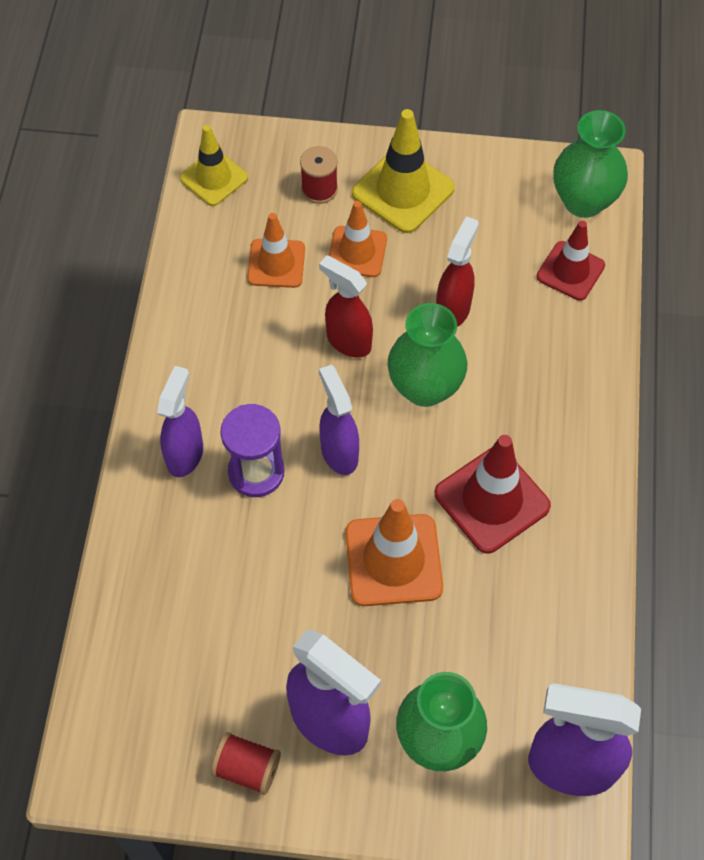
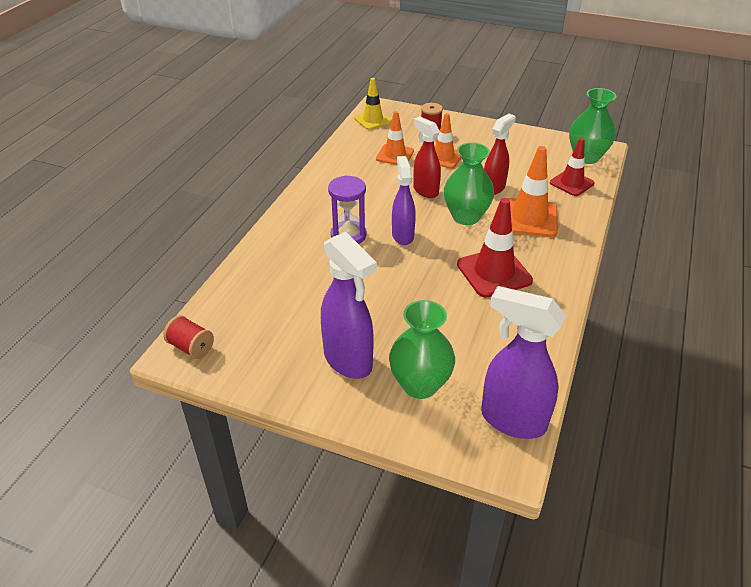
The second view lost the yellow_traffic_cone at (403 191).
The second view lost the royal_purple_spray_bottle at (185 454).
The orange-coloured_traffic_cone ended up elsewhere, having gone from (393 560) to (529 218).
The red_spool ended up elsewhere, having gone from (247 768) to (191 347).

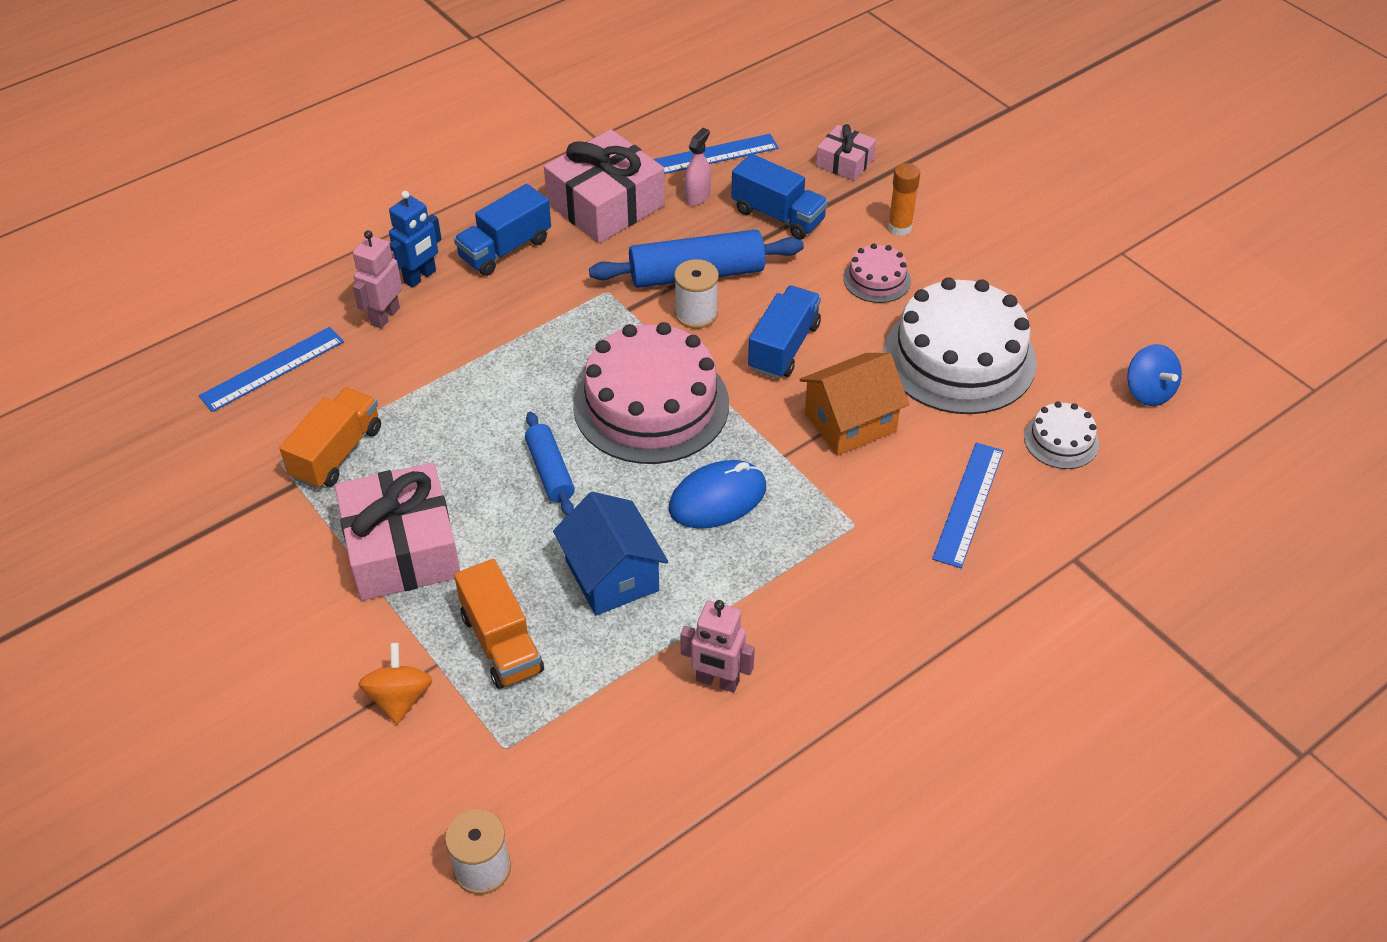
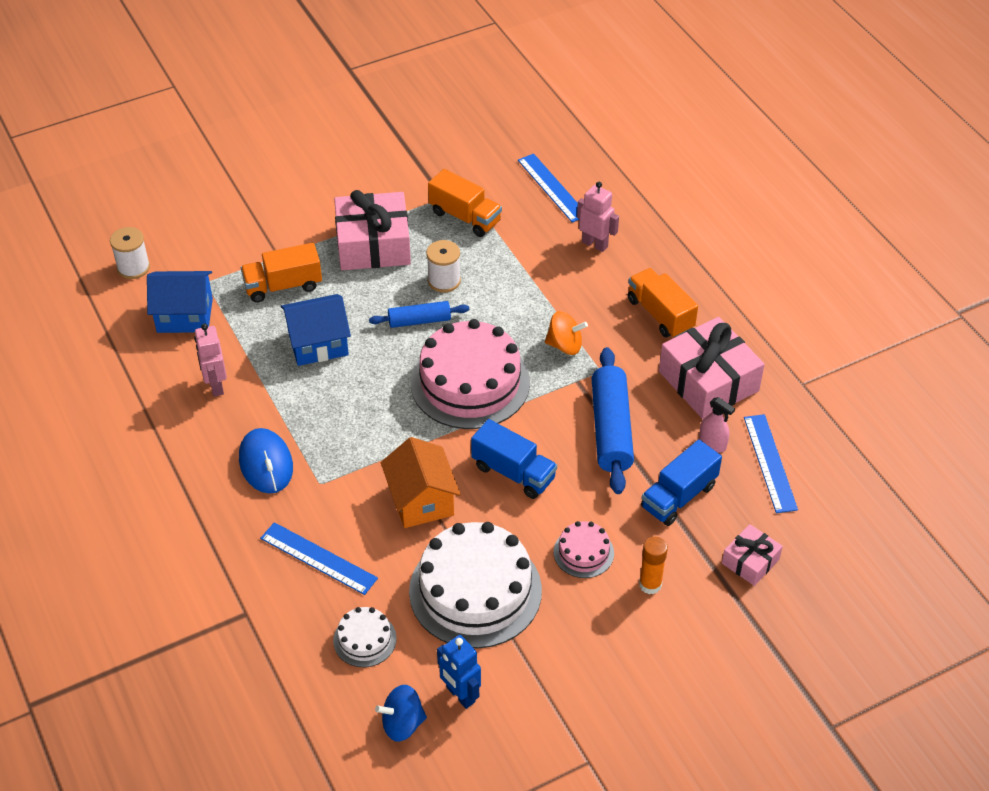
What was the royal_blue_truck at (505 249) turned into the orange-coloured_truck at (660 314).
The royal_blue_toy_robot ended up elsewhere, having gone from (420 277) to (460 695).
The white_spool ended up elsewhere, having gone from (696 314) to (444 281).
The royal_blue_computer_mouse ended up elsewhere, having gone from (717 498) to (266 463).
The pink_toy_robot at (717 681) ended up facing another way, 45 degrees counterclockwise from before.
The orange-coloured_toy_top ended up elsewhere, having gone from (399 698) to (565 345).
The second view gained the royal_blue_cottage at (184 315).

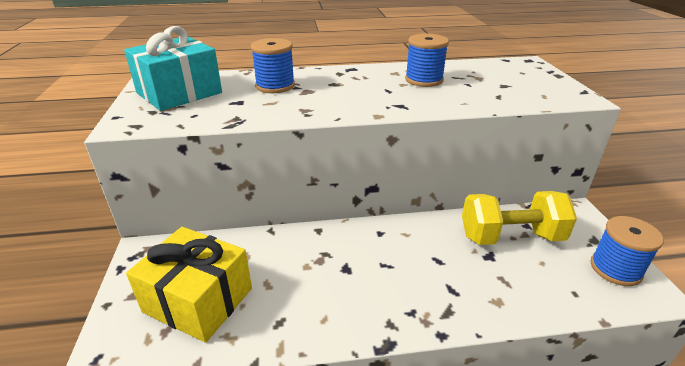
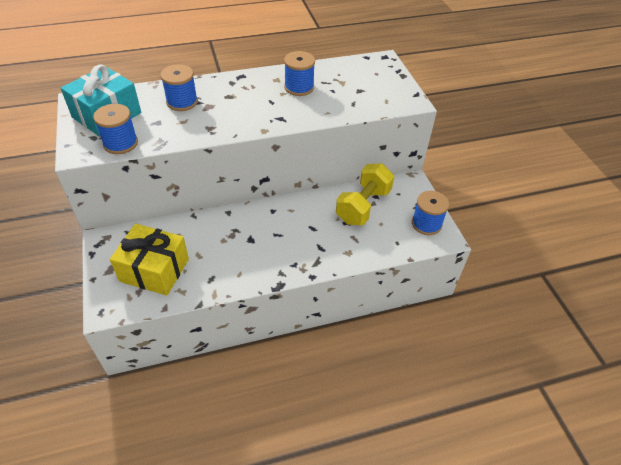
The yellow_hand_weight at (510 237) ended up facing another way, 45 degrees counterclockwise from before.
The second view gained the royal_blue_spool at (120 143).

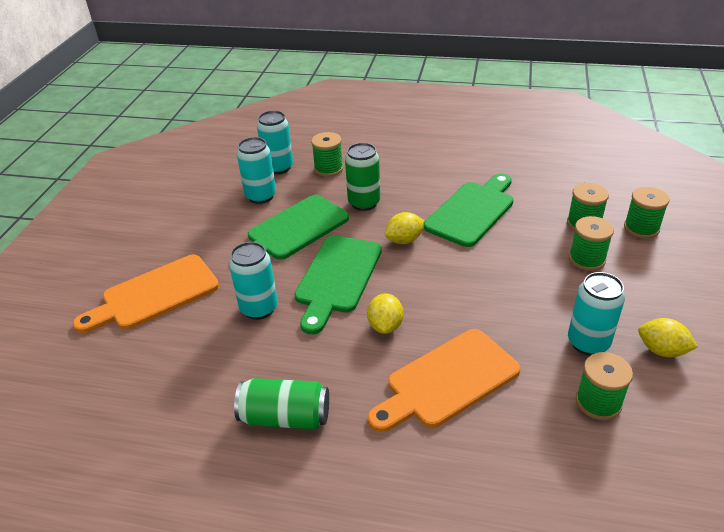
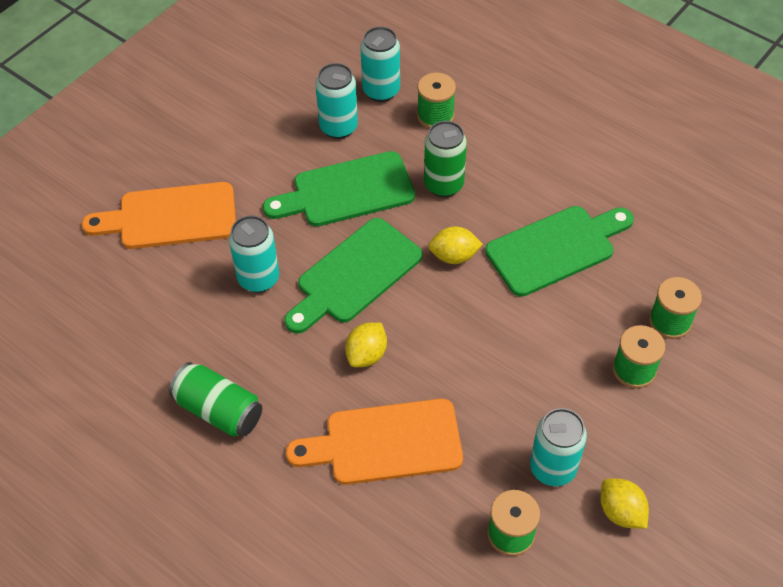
The second view lost the emerald_spool at (641 228).

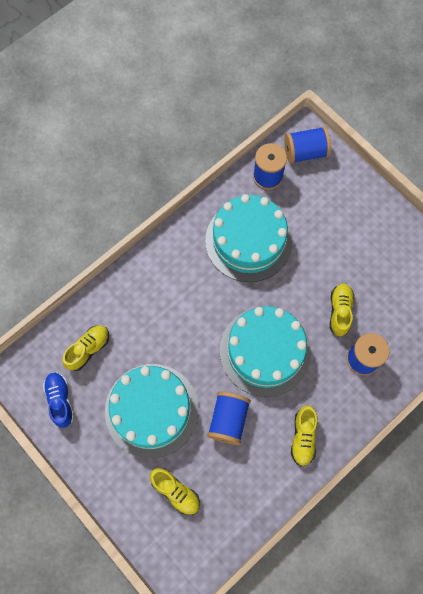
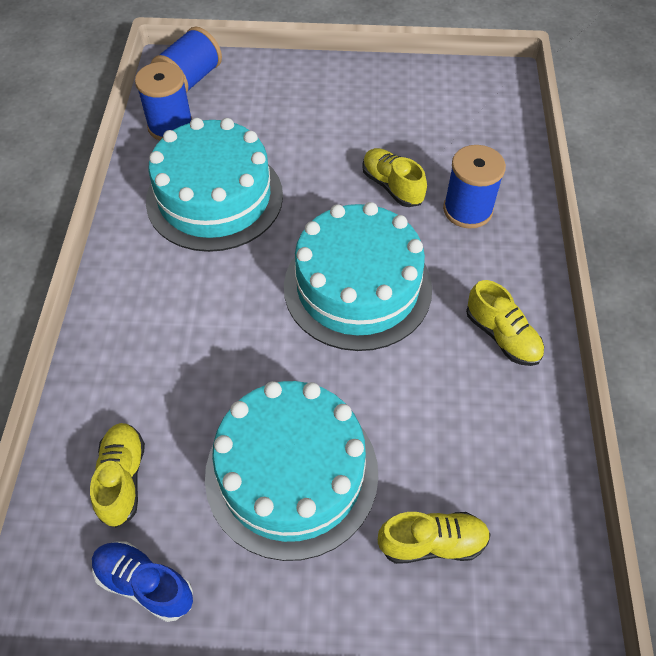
The second view lost the royal_blue_spool at (228 420).

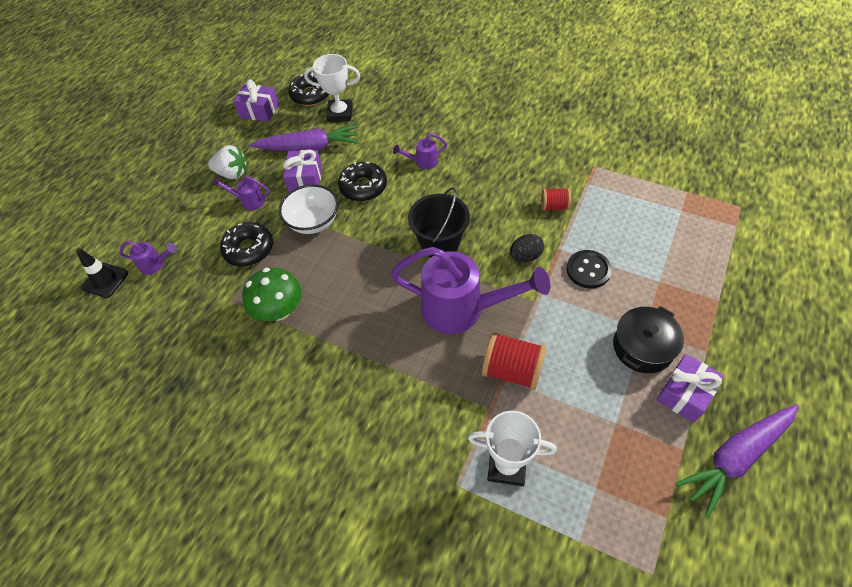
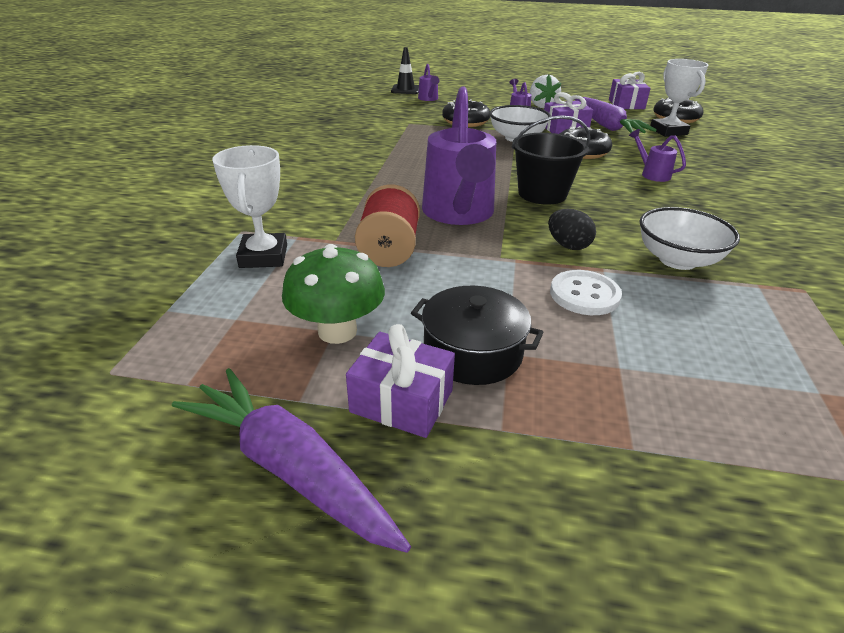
Where the red_spool stood at (554 206), the white_bowl came to stand at (677 260).
What was the jet-black_shirt_button at (588 270) turned into the white_shirt_button at (584 295).
The emerald_toadstool ended up elsewhere, having gone from (279 310) to (337 331).

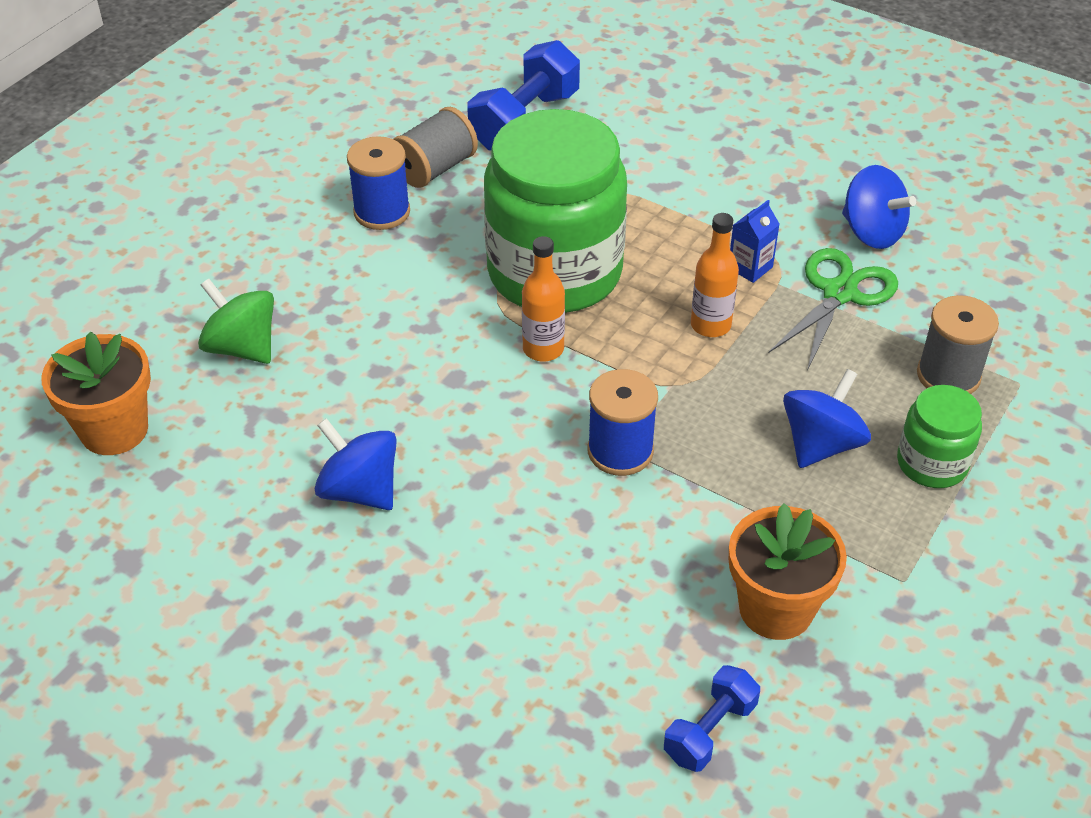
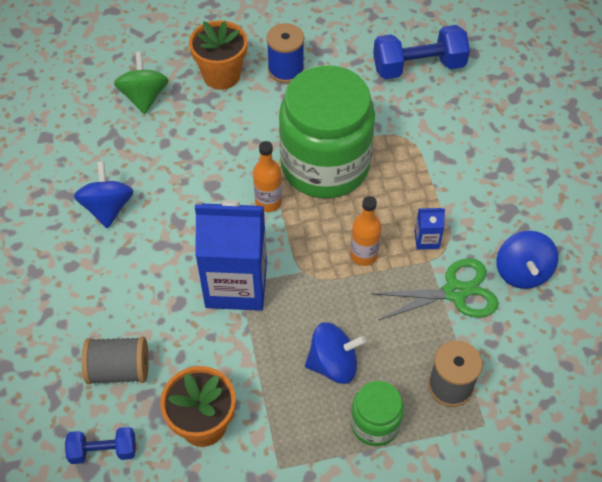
The gray_spool ended up elsewhere, having gone from (435 169) to (119 369).
The orange-coloured_plant_pot ended up elsewhere, having gone from (114 430) to (221 75).
Where the royal_blue_spool stood at (620 451), the royal_blue_juice_carton came to stand at (236 284).

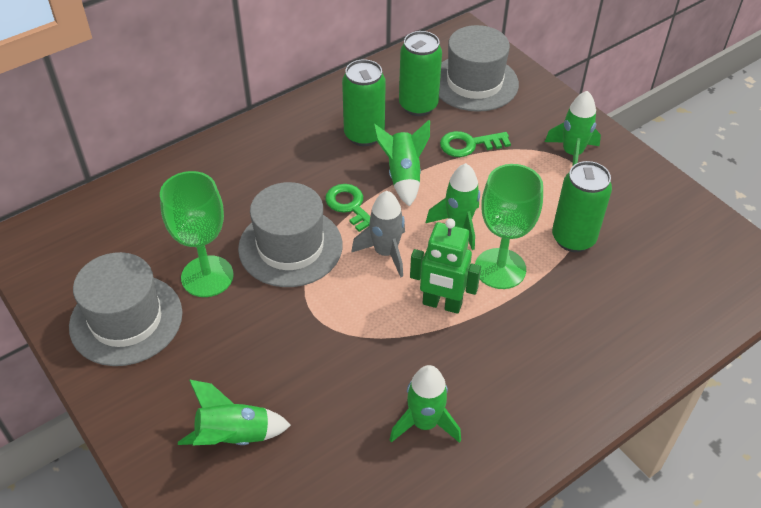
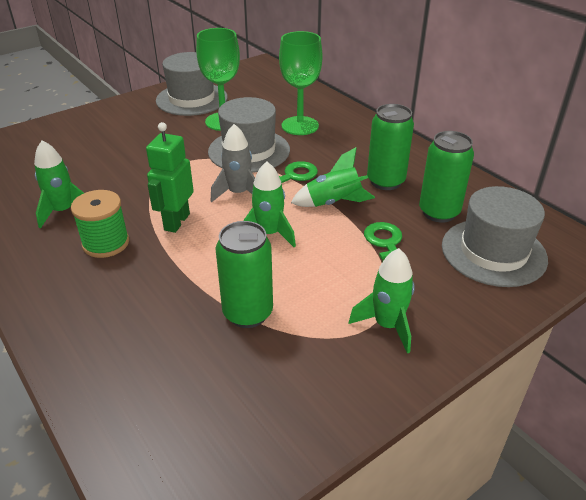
The emerald_goblet ended up elsewhere, having gone from (500 268) to (300 126).
The second view lost the emerald_rocket at (234 436).
The second view gained the emerald_spool at (106 243).

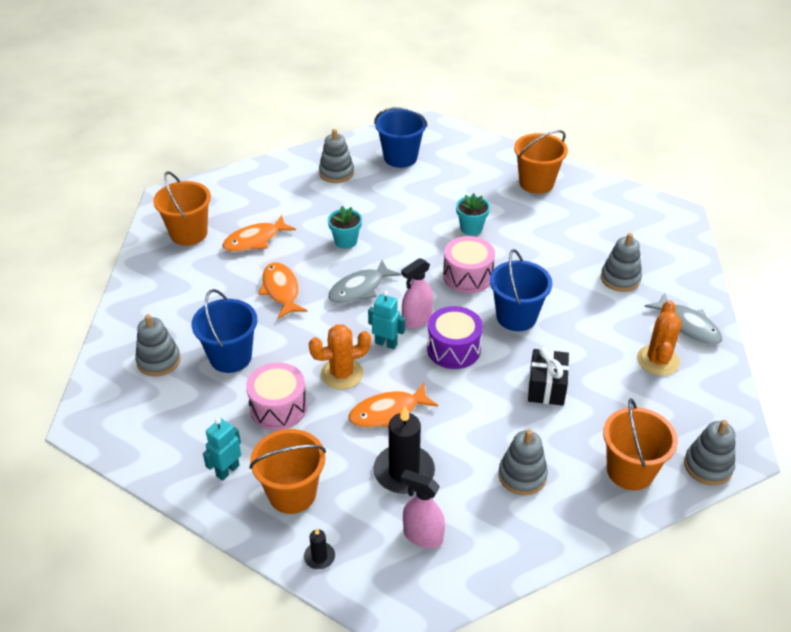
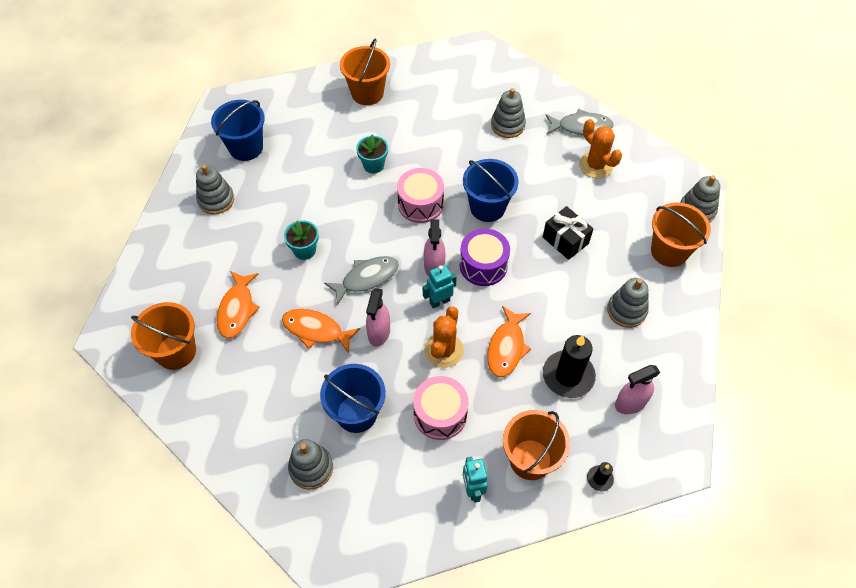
The gray_toy_fish at (359 289) ended up facing another way, 120 degrees counterclockwise from before.
The second view gained the pink_spray_bottle at (379 333).

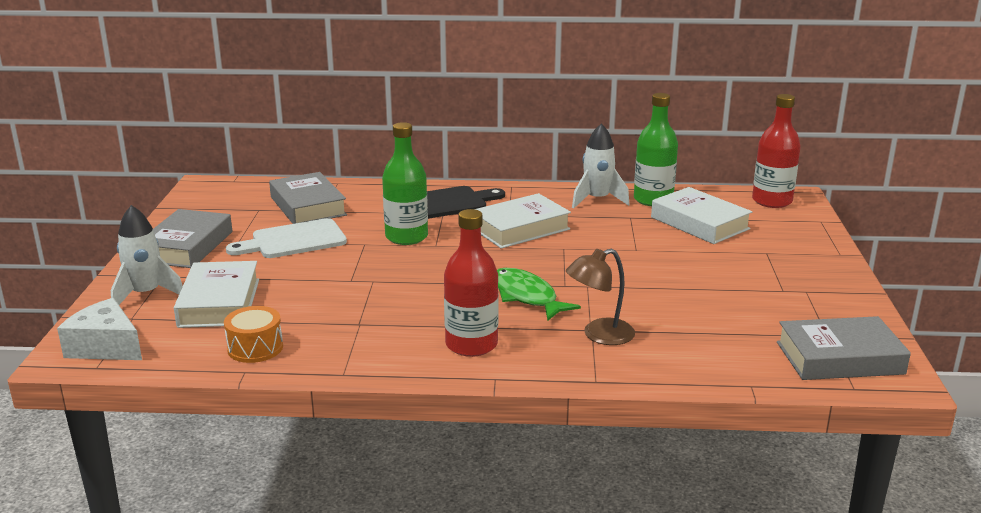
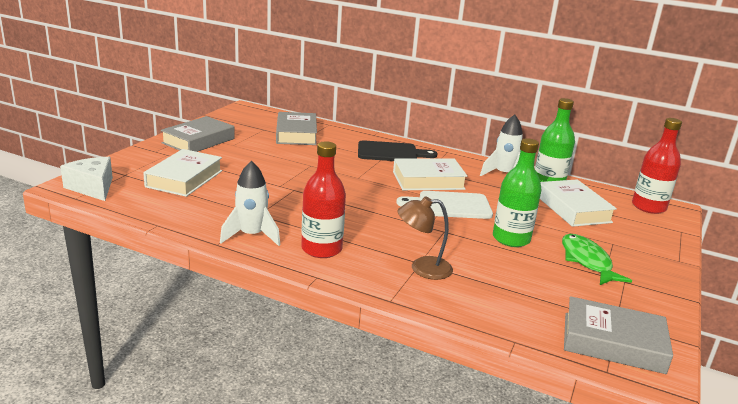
The emerald_bottle ended up elsewhere, having gone from (406 237) to (511 239).
The white_rocket ended up elsewhere, having gone from (146 294) to (252 236).
The white_chopping_board ended up elsewhere, having gone from (294 240) to (450 205).
The emerald_toy_fish ended up elsewhere, having gone from (526 296) to (587 261).
The second view lost the orange-coloured_snare_drum at (255 348).

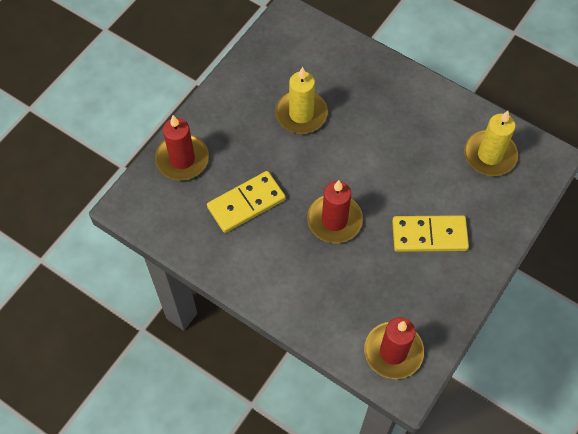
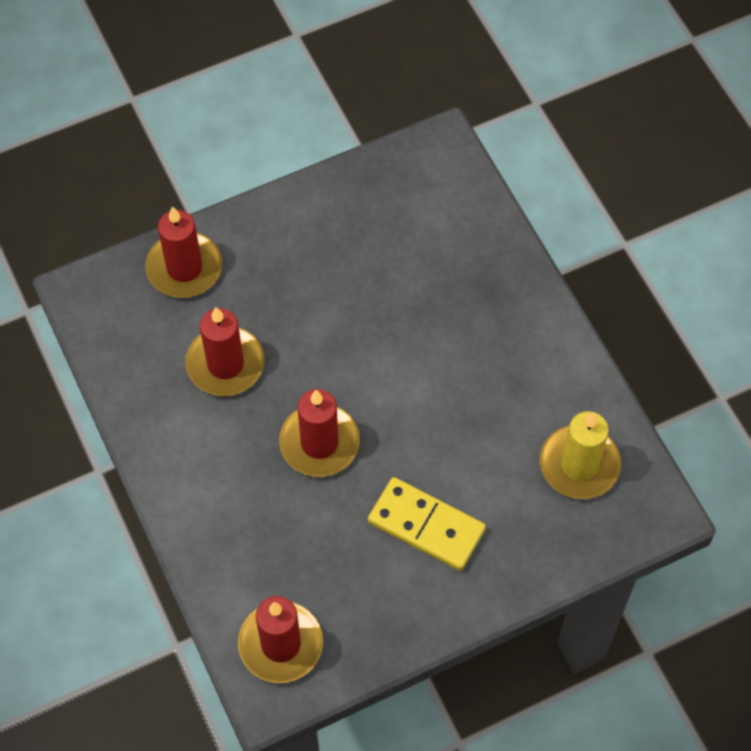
The second view lost the yellow_candle at (301 114).
Where the yellow_domino_piece stood at (246 203), the red_candle came to stand at (225 364).

